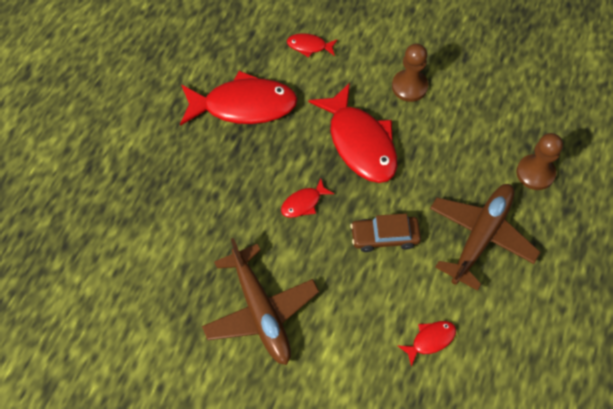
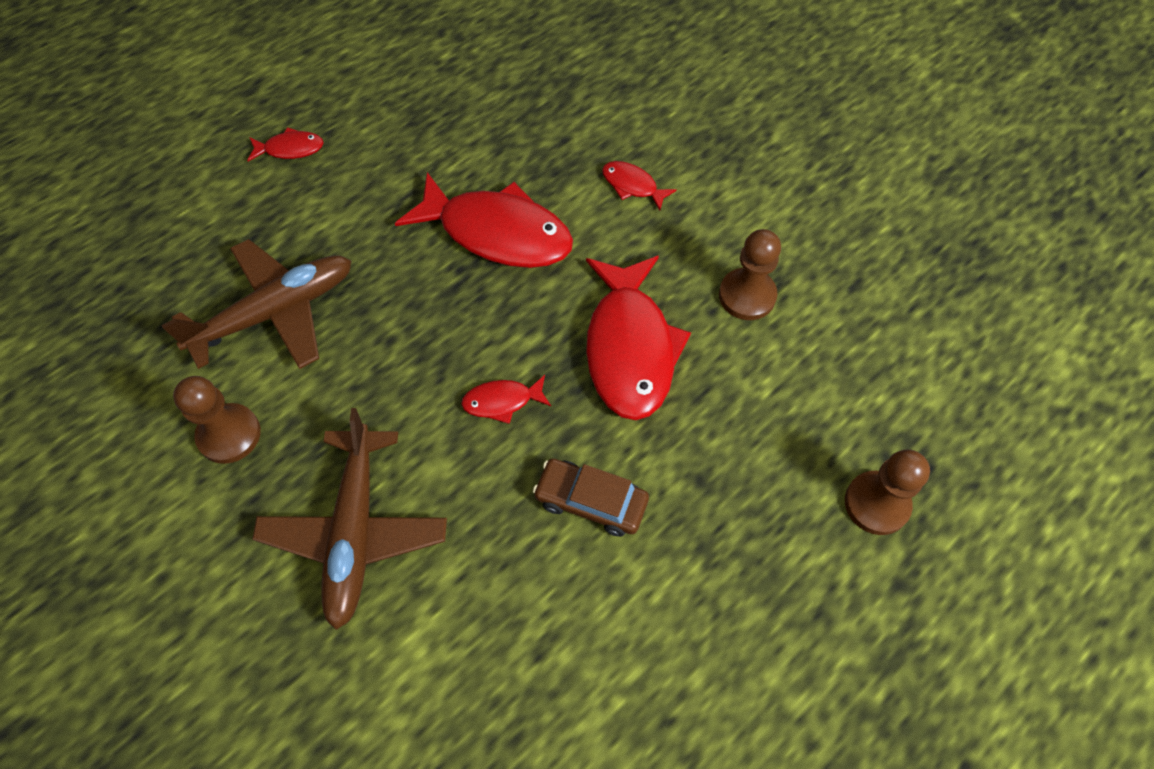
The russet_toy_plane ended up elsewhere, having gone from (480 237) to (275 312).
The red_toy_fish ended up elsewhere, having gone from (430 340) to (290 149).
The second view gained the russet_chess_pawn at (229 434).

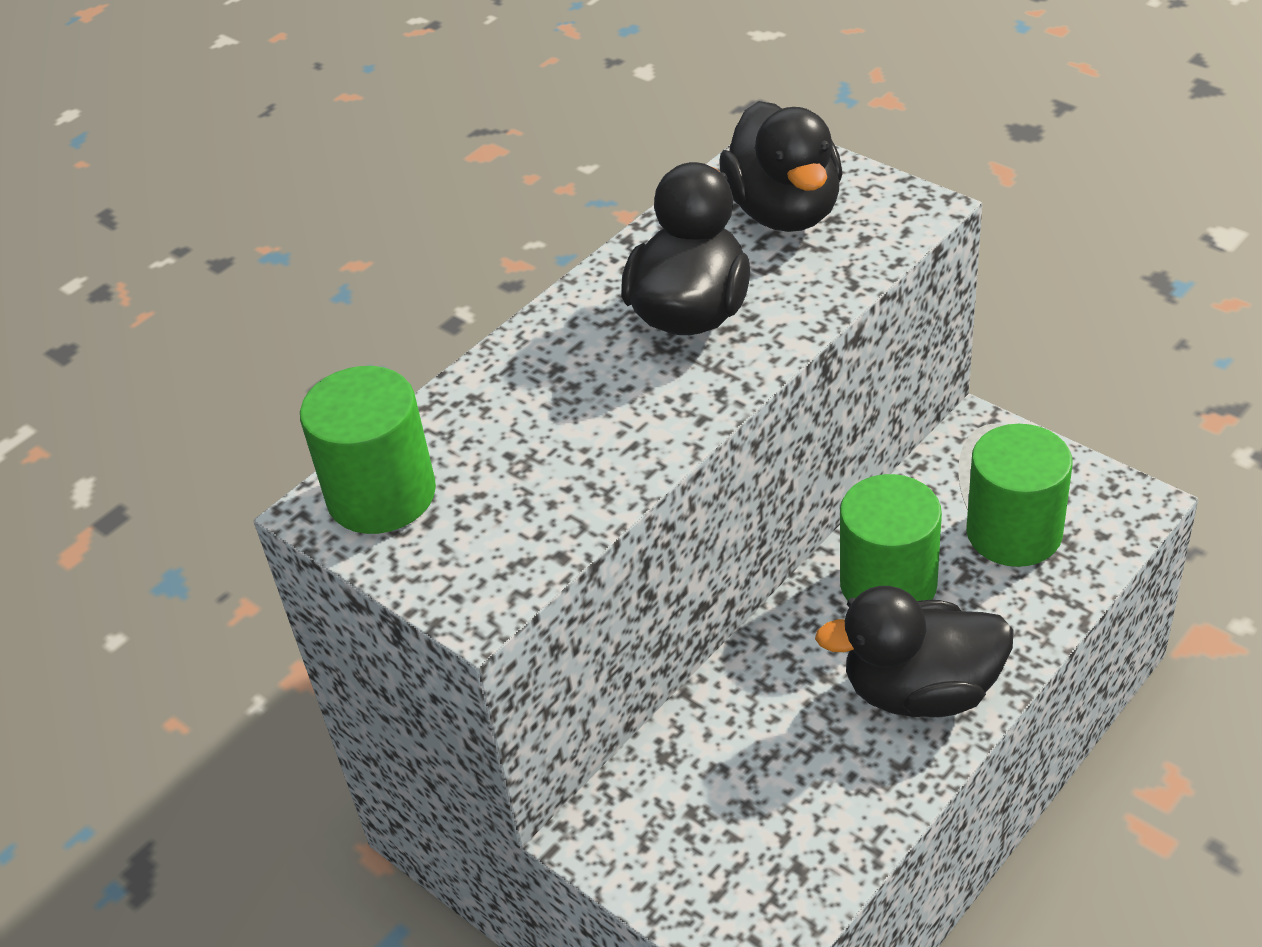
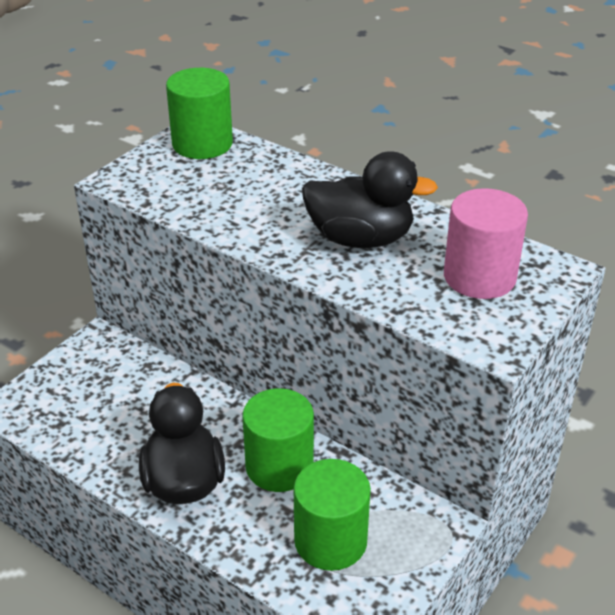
Where the jet-black_rubber_duck stood at (784 211), the pink_cylinder_shape came to stand at (479 277).

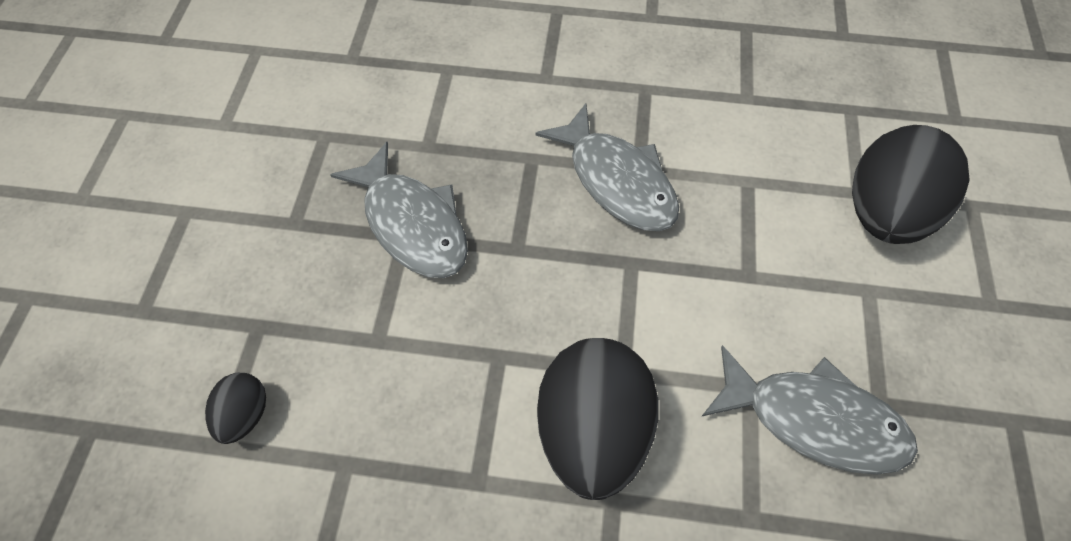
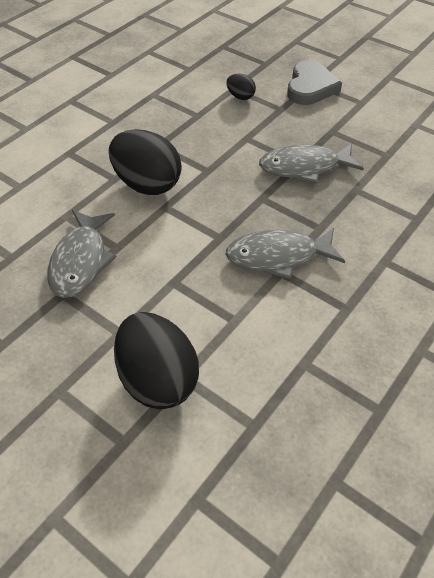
The gray_toy_fish at (814 419) ended up facing another way, 45 degrees counterclockwise from before.
The second view gained the gray_heart_shape at (310 87).

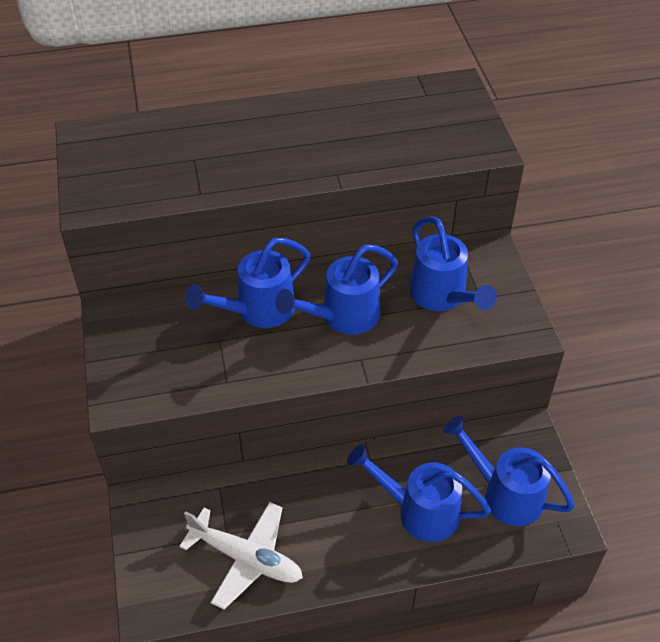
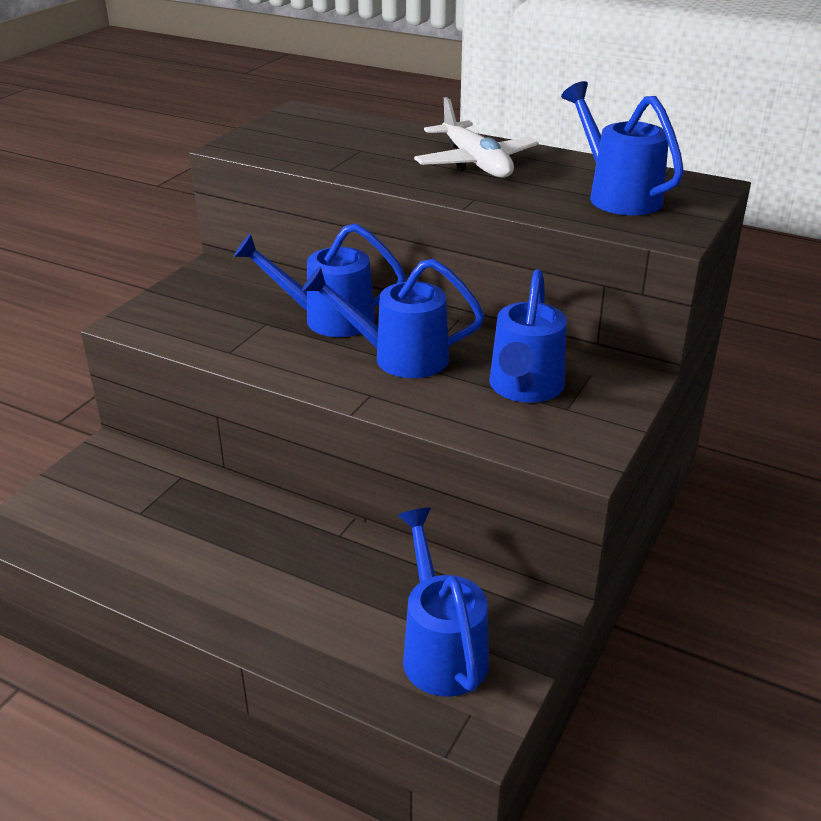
The royal_blue_watering_can ended up elsewhere, having gone from (419 511) to (618 196).
The white_toy_plane ended up elsewhere, having gone from (246 558) to (475 163).

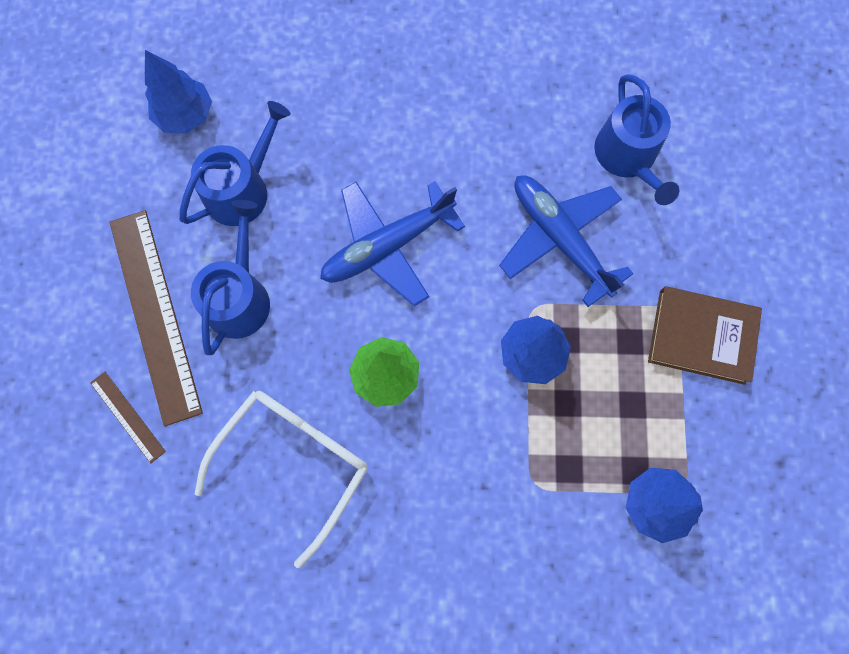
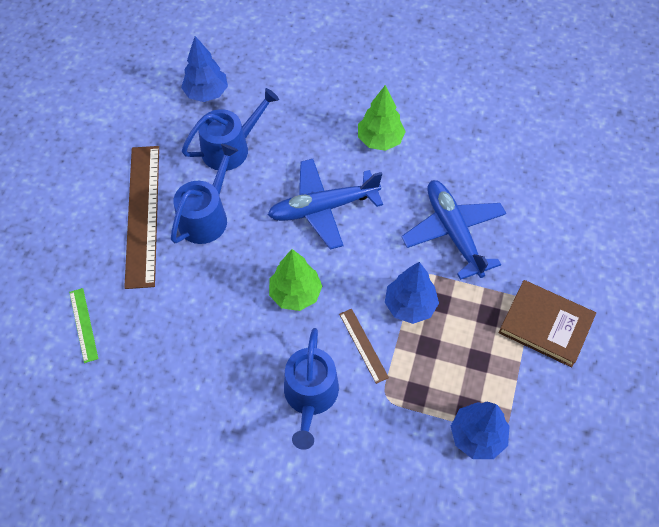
The royal_blue_watering_can ended up elsewhere, having gone from (628 157) to (310 396).
The russet_straightedge ended up elsewhere, having gone from (128 416) to (363 345).
The second view lost the white_glasses at (294 462).
The second view gained the emerald_toy_tree at (380 140).
The second view gained the emerald_straightedge at (83 324).

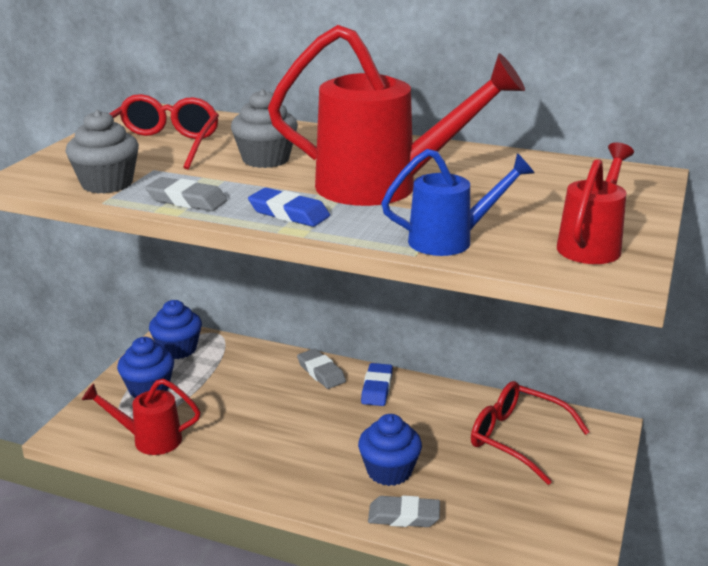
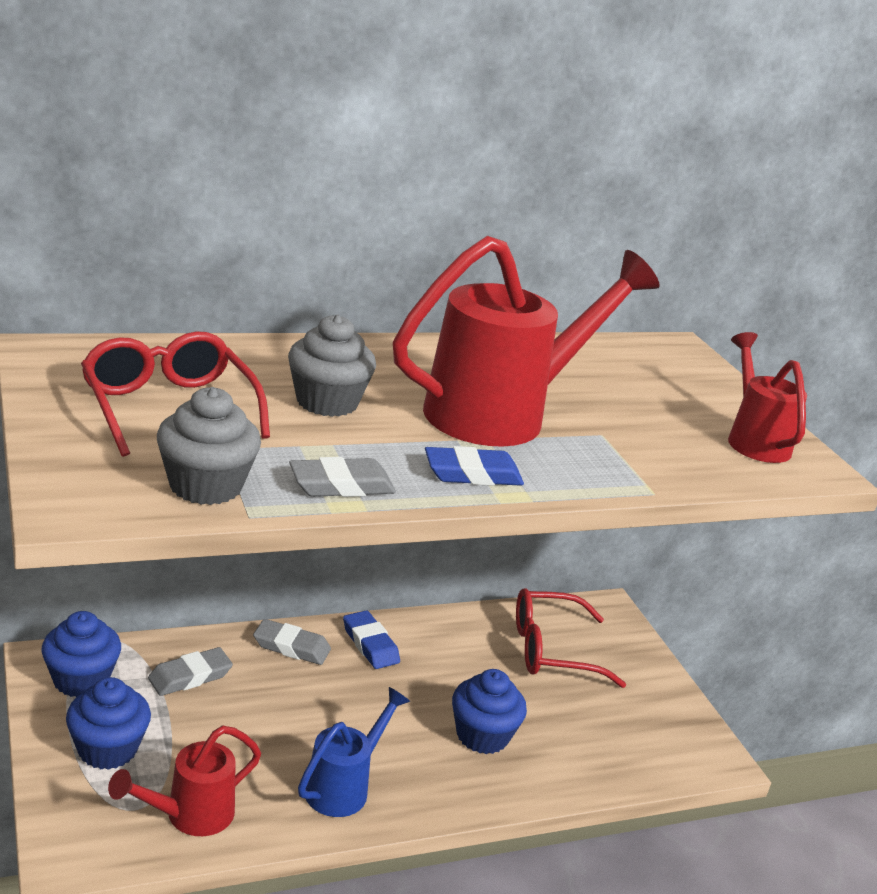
The royal_blue_watering_can ended up elsewhere, having gone from (451 240) to (344 786).
The gray_eraser ended up elsewhere, having gone from (404 516) to (190 676).

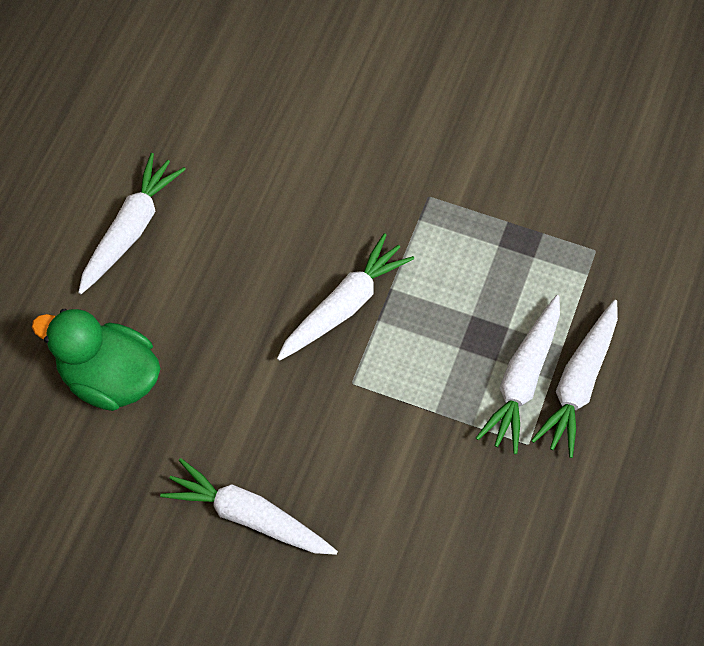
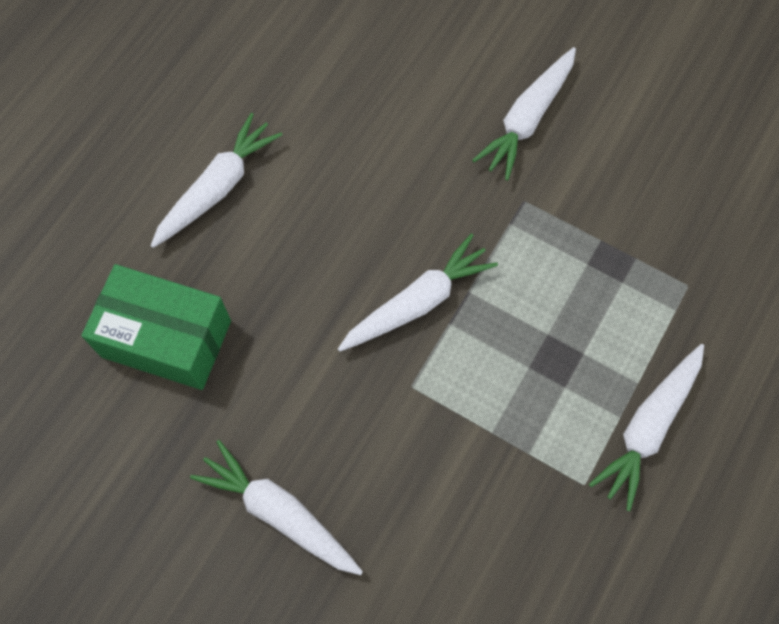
The white_root_vegetable ended up elsewhere, having gone from (522 380) to (527 119).
Where the emerald_rubber_duck stood at (109 377), the emerald_package came to stand at (166 339).

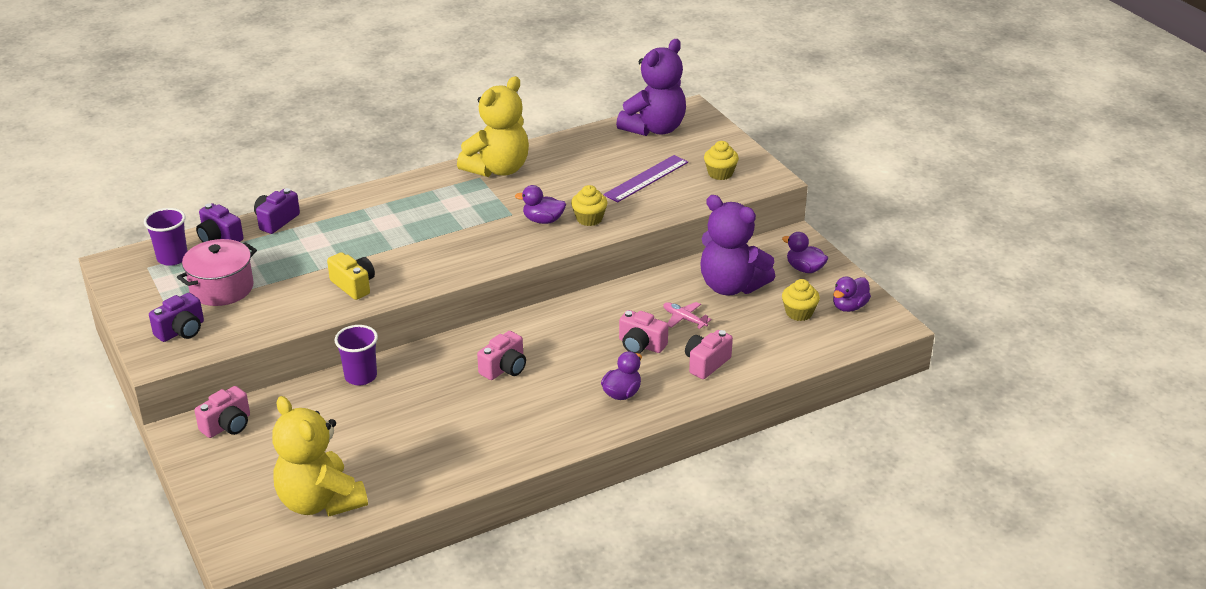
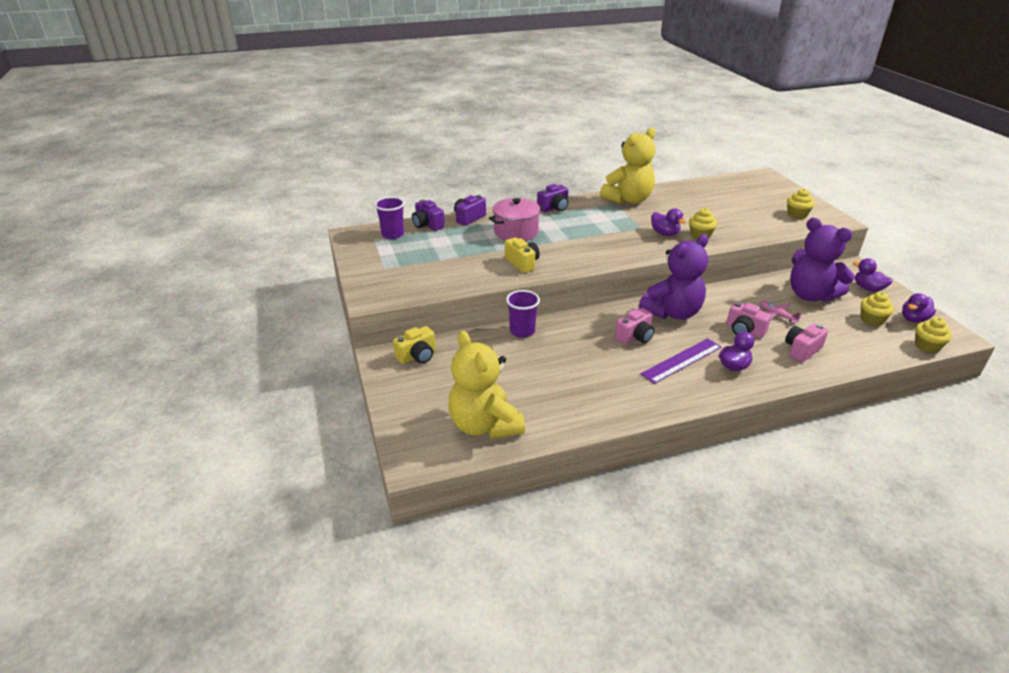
The royal_purple_teddy ended up elsewhere, having gone from (654 129) to (672 313).
The royal_purple_straightedge ended up elsewhere, having gone from (646 178) to (682 360).
The royal_purple_rubber_duck at (543 220) ended up facing another way, 150 degrees counterclockwise from before.
The pink_cooking_pot ended up elsewhere, having gone from (222 288) to (516 232).
The royal_purple_compact_camera ended up elsewhere, having gone from (181 331) to (554 208).
What was the pink_compact_camera at (227 425) turned into the yellow_compact_camera at (417 356).
The second view gained the yellow_fairy_cake at (927 346).

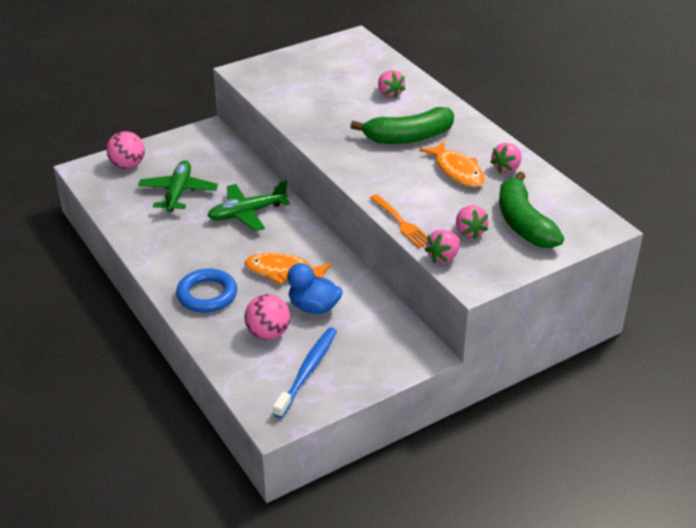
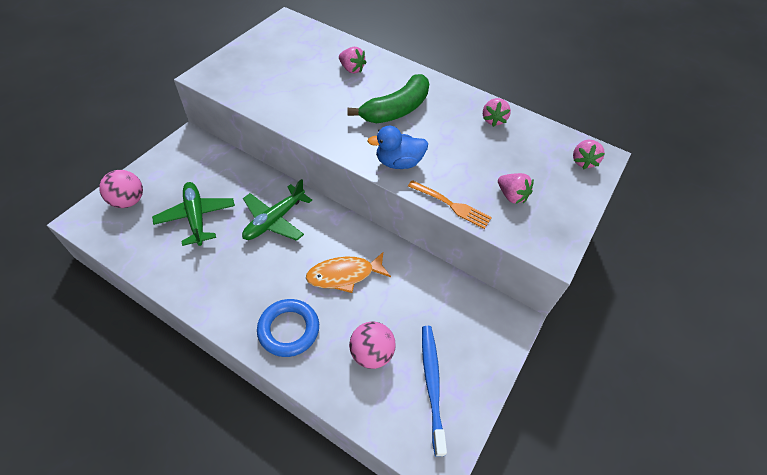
The second view lost the orange-coloured_toy_fish at (457 171).
The second view lost the emerald_banana_fruit at (523 223).
The pink_berry ended up elsewhere, having gone from (443 257) to (583 161).
The royal_blue_rubber_duck ended up elsewhere, having gone from (313 307) to (398 162).

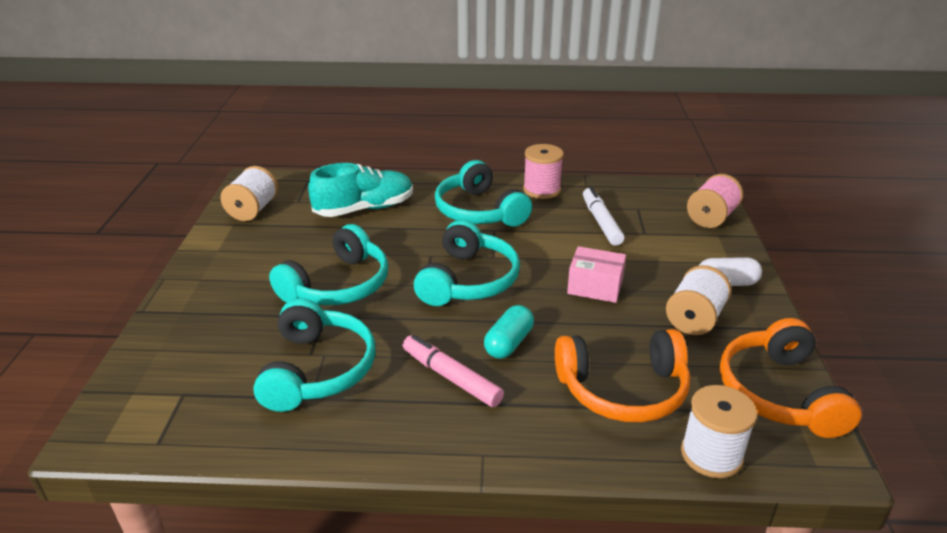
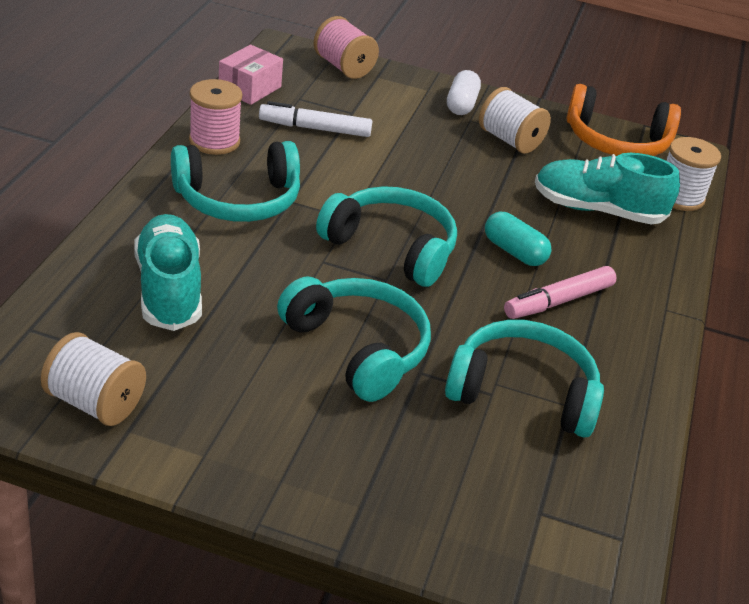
The pink_package ended up elsewhere, having gone from (595 287) to (249 88).
Where the orange-coloured_headset stood at (623 390), the aqua_sneaker came to stand at (597 210).

